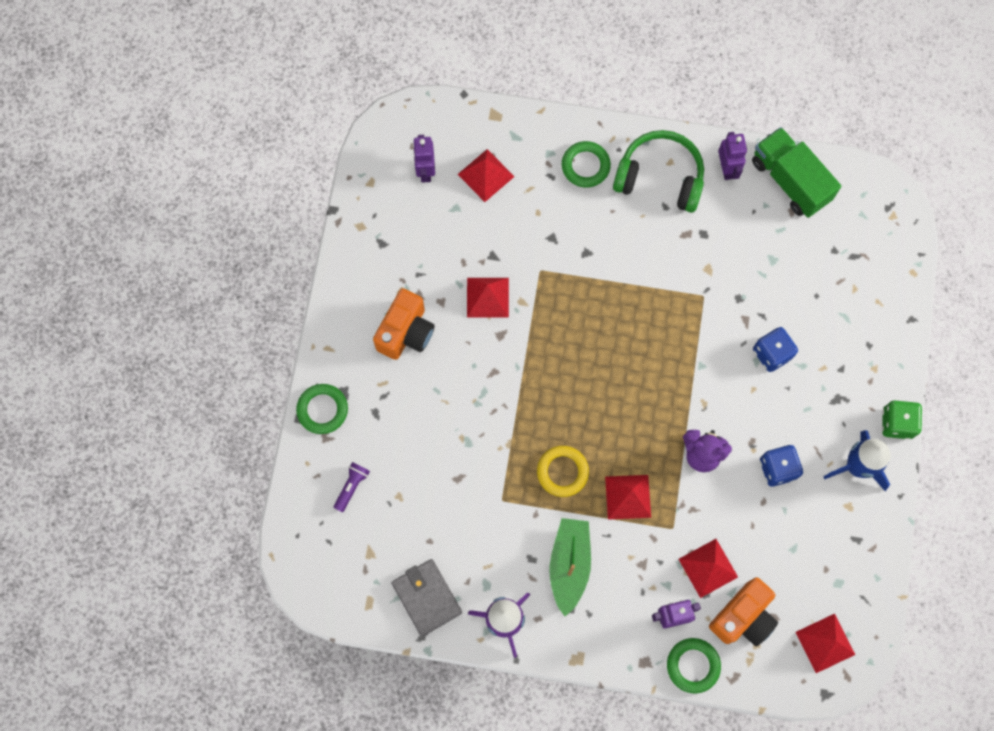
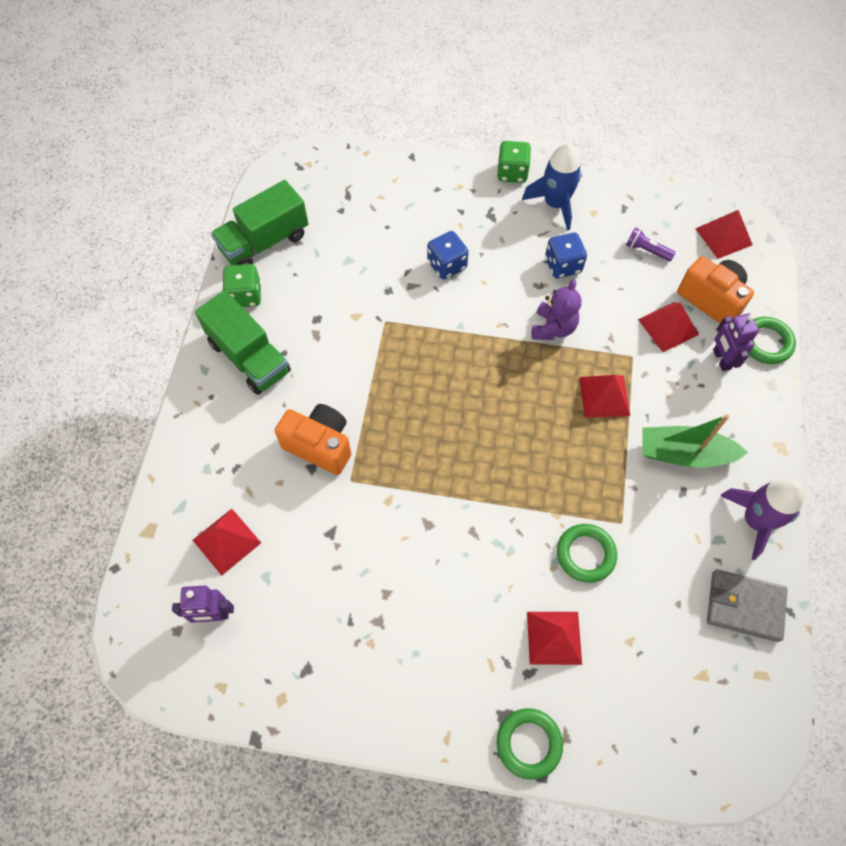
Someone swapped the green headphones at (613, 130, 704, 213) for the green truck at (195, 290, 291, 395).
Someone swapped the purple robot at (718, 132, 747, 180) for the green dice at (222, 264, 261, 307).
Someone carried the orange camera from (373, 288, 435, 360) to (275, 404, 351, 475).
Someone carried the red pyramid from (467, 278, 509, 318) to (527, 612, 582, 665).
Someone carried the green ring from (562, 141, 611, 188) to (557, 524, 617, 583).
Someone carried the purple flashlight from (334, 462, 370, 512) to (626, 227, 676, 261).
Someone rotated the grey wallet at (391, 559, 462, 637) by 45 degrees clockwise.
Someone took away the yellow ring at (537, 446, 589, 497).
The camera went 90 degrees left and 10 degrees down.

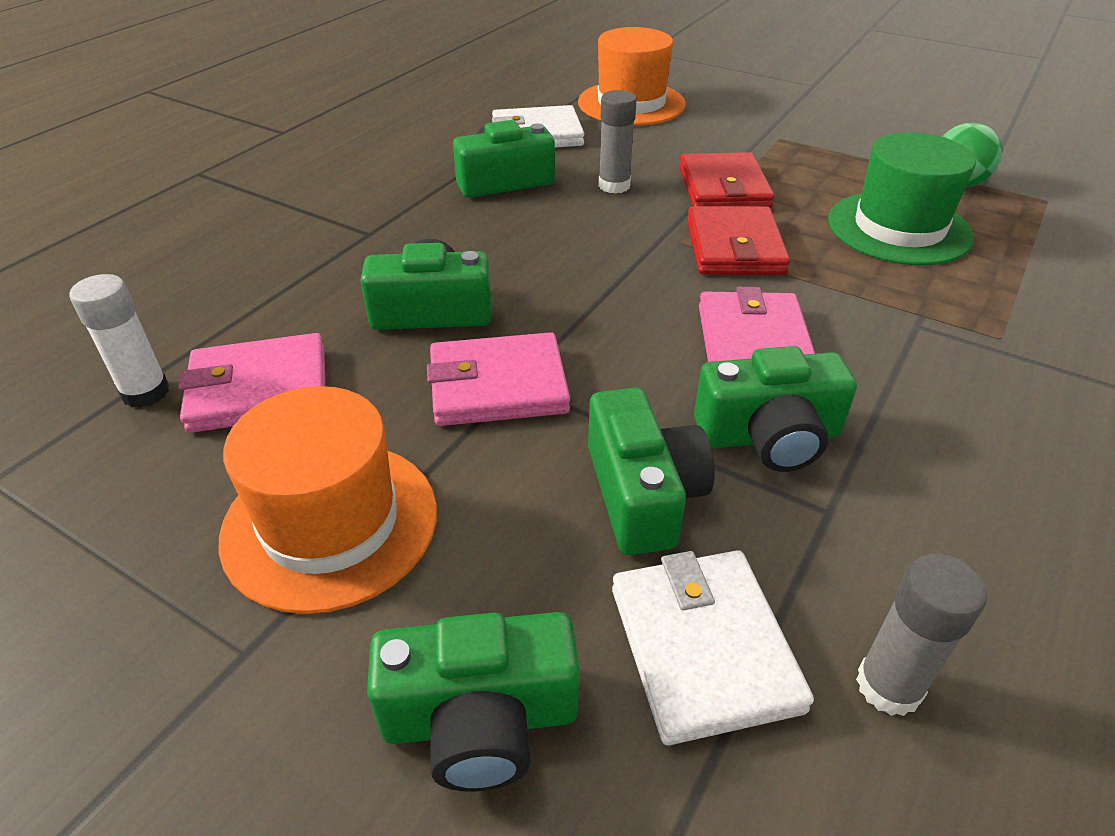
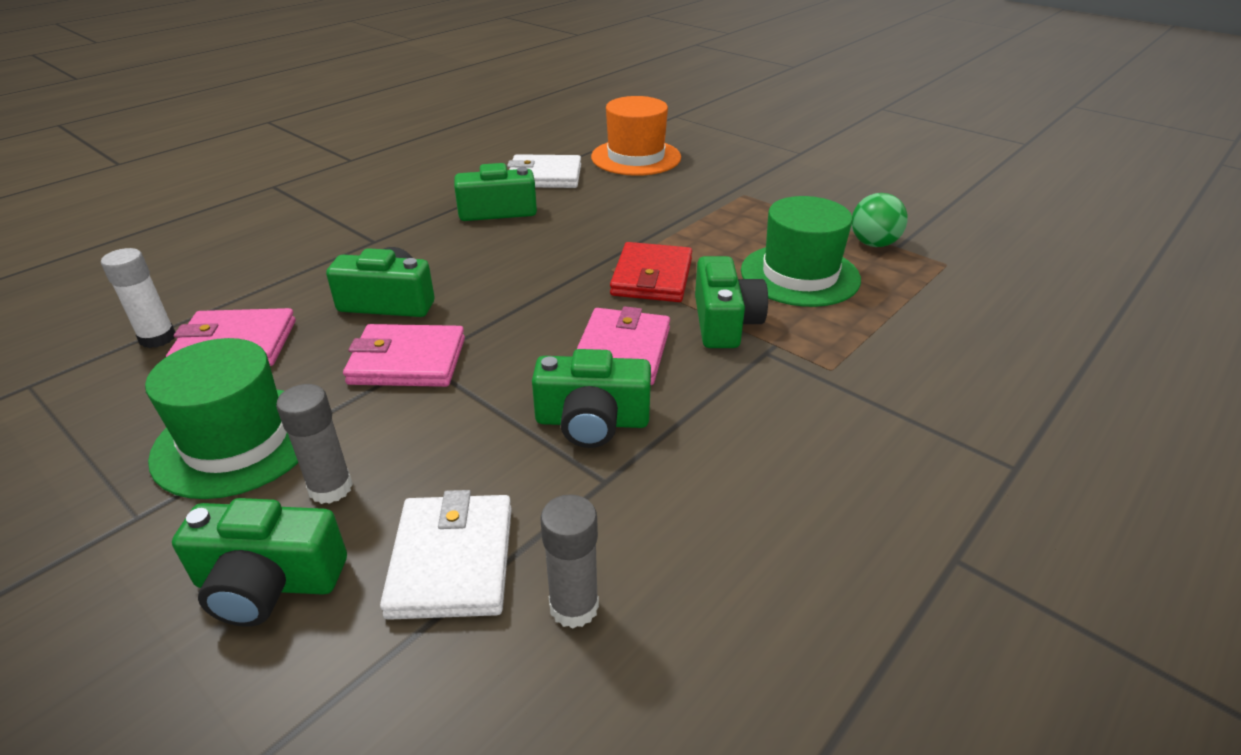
Someone repainted the orange hat at (219, 386, 437, 614), which became the green hat at (145, 338, 298, 499).
Someone carried the grey glue stick from (598, 90, 637, 194) to (276, 384, 353, 504).
Someone carried the green camera from (588, 388, 715, 555) to (695, 256, 768, 348).
Someone took away the red wallet at (679, 152, 774, 208).
The camera went 10 degrees right and 5 degrees down.

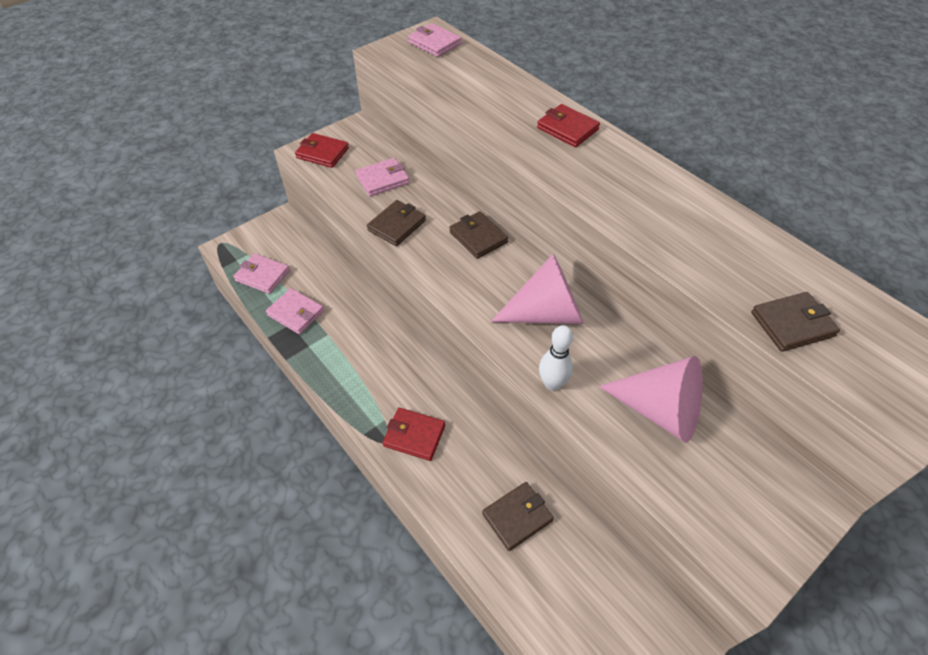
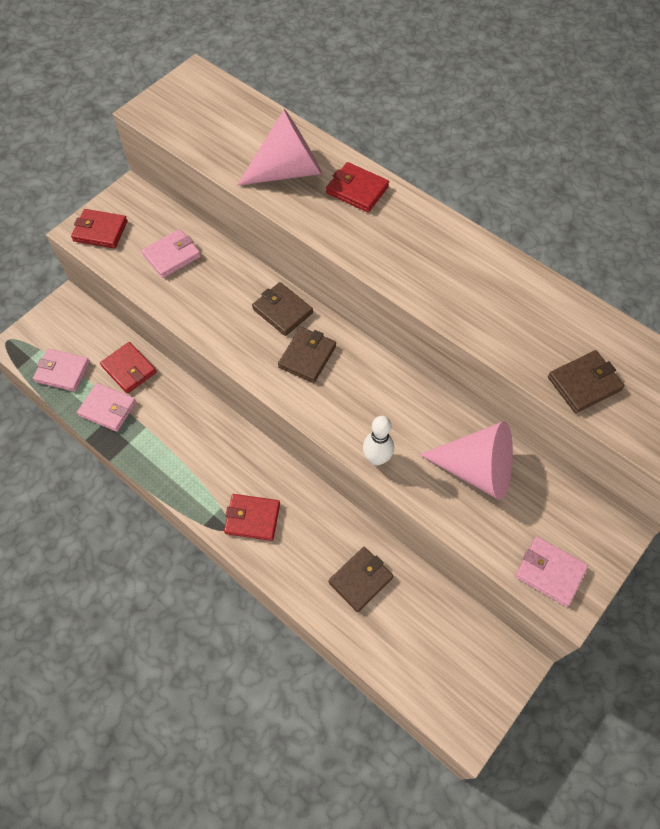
Someone put down the red wallet at (100, 342, 156, 394).
Someone carried the pink cone from (491, 254, 583, 324) to (237, 109, 322, 186).
Someone carried the brown wallet from (367, 200, 426, 246) to (278, 327, 336, 383).
Someone carried the pink wallet from (408, 23, 462, 57) to (515, 536, 588, 607).
The camera went 10 degrees left and 10 degrees up.

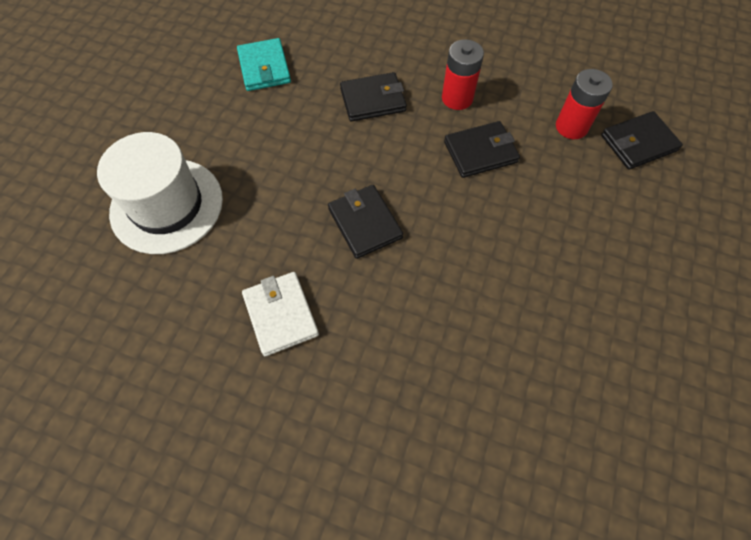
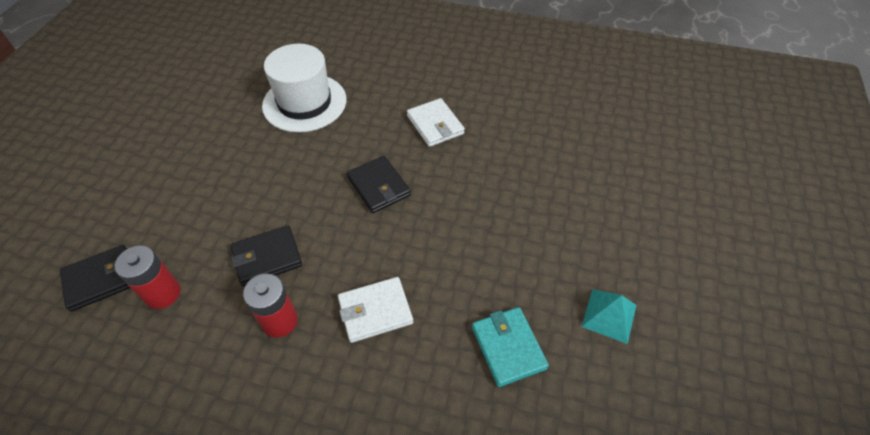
Someone carried the white hat from (97, 132, 223, 254) to (262, 44, 346, 133).
Someone repainted the black wallet at (340, 72, 407, 122), which became the white wallet at (338, 277, 413, 343).
Someone put down the turquoise pyramid at (582, 289, 636, 344).
The camera went 175 degrees right and 10 degrees down.

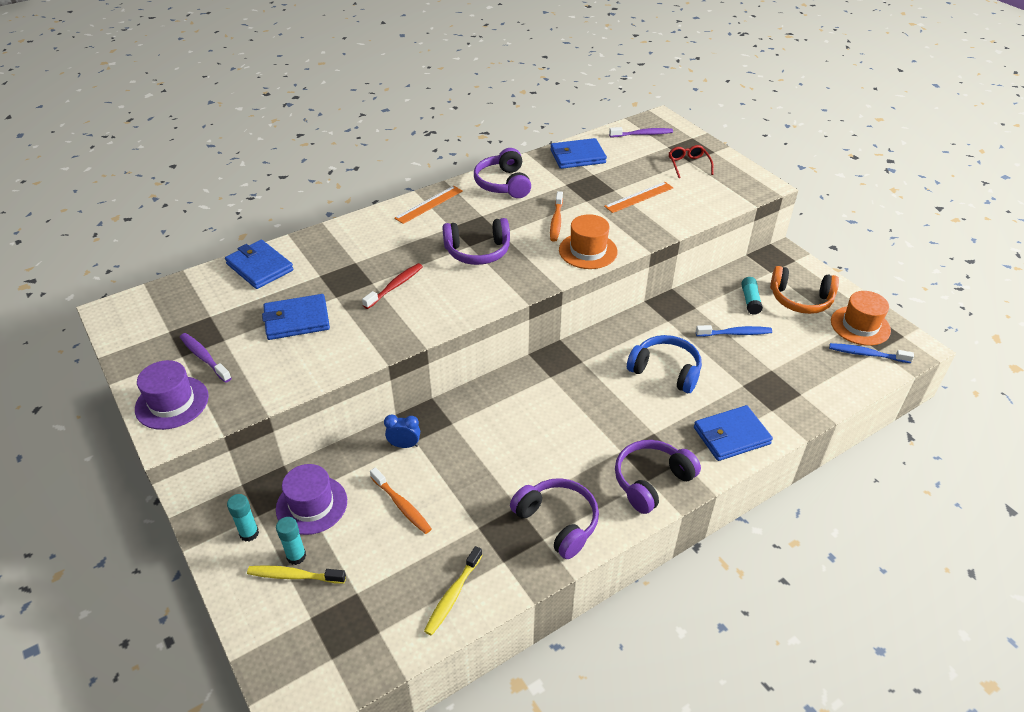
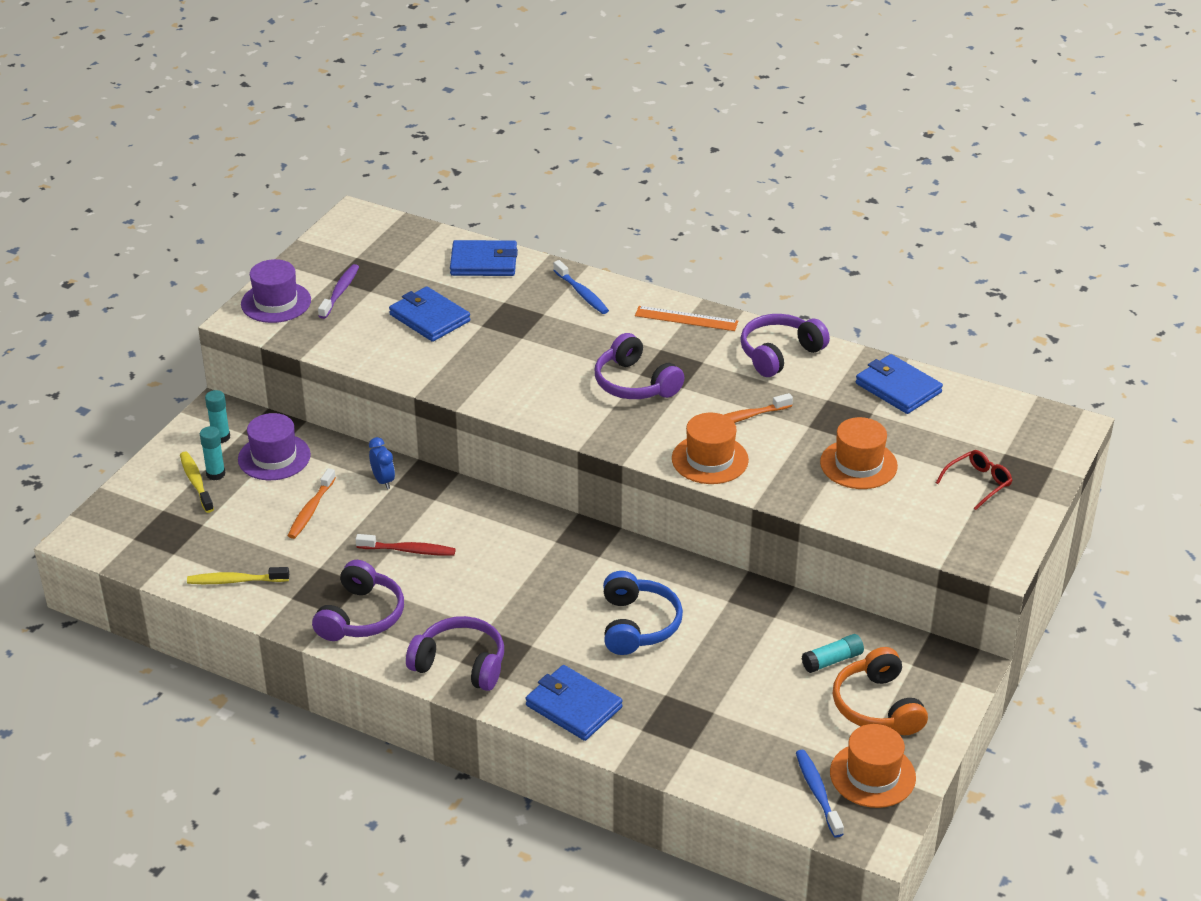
Someone carried the red toothbrush from (362, 263, 423, 309) to (356, 534, 456, 556).
Someone rotated the blue wallet at (225, 240, 294, 289) by 75 degrees clockwise.
Someone carried the blue toothbrush from (696, 325, 772, 337) to (553, 260, 609, 314).
Someone swapped the orange ruler at (604, 182, 673, 213) for the orange hat at (820, 417, 898, 489).
Someone took away the purple toothbrush at (609, 127, 673, 137).
The camera went 60 degrees right and 5 degrees down.

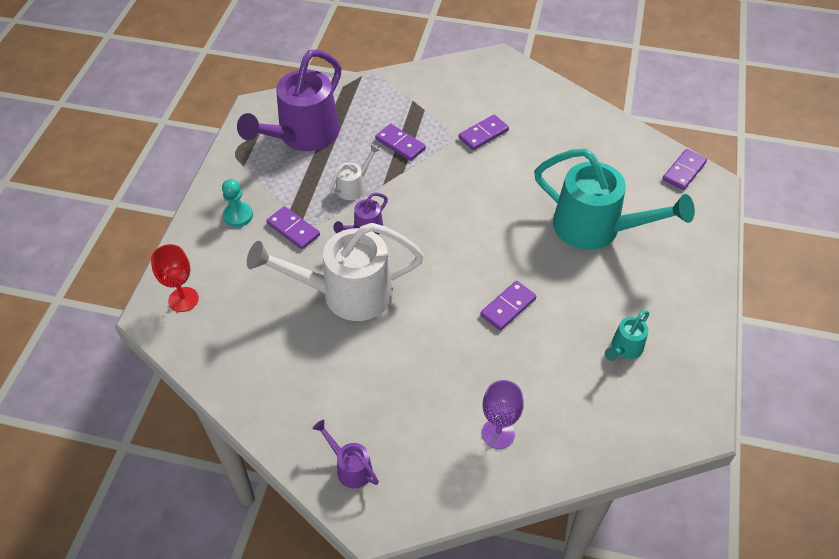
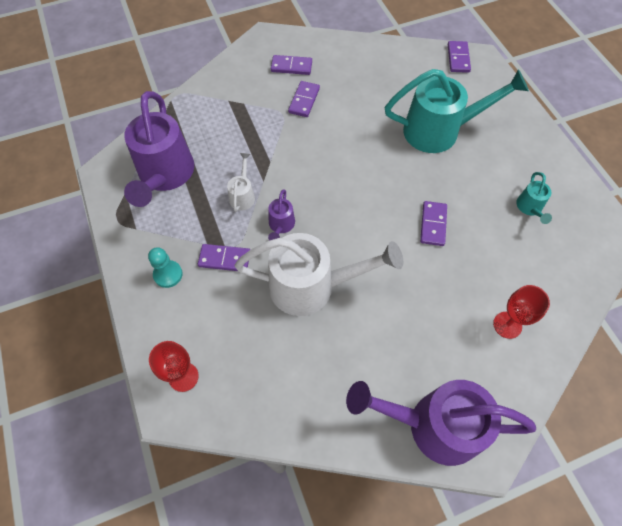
Someone rotated the white watering can at (247, 223, 424, 321) by 135 degrees counterclockwise.
Someone carried the purple domino from (375, 124, 426, 161) to (271, 55, 312, 75).
Someone scaled the purple watering can at (313, 420, 379, 488) by 2.24.
Someone repainted the purple goblet at (482, 380, 524, 449), which became the red goblet at (493, 285, 550, 339).
The camera went 35 degrees left and 10 degrees up.

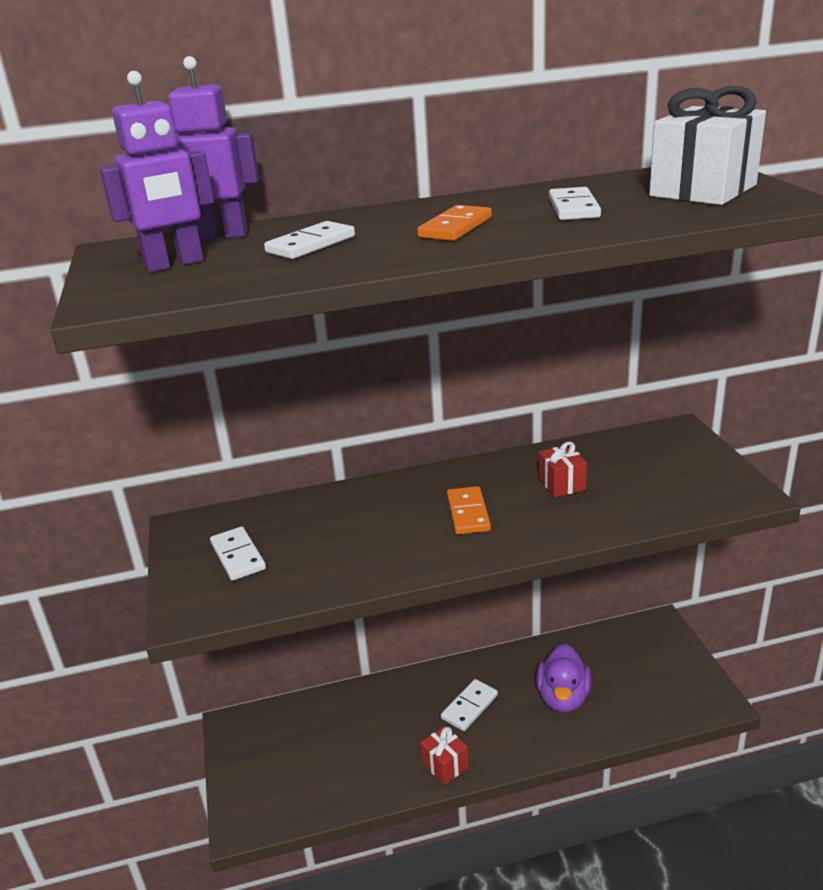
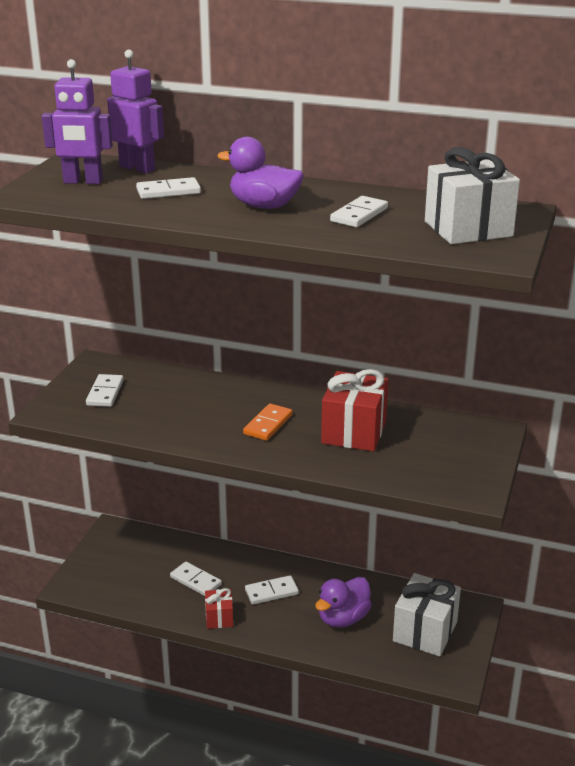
Someone put down the white domino at (170, 562, 222, 596).
Someone swapped the orange domino at (417, 205, 492, 241) for the purple duck at (217, 137, 304, 209).
Someone scaled the red gift at (539, 442, 587, 497) by 1.87.
Someone put down the white gift at (393, 573, 461, 656).
The camera went 30 degrees right and 0 degrees up.

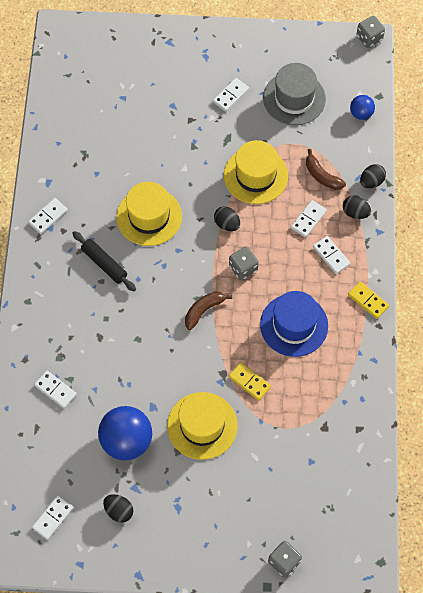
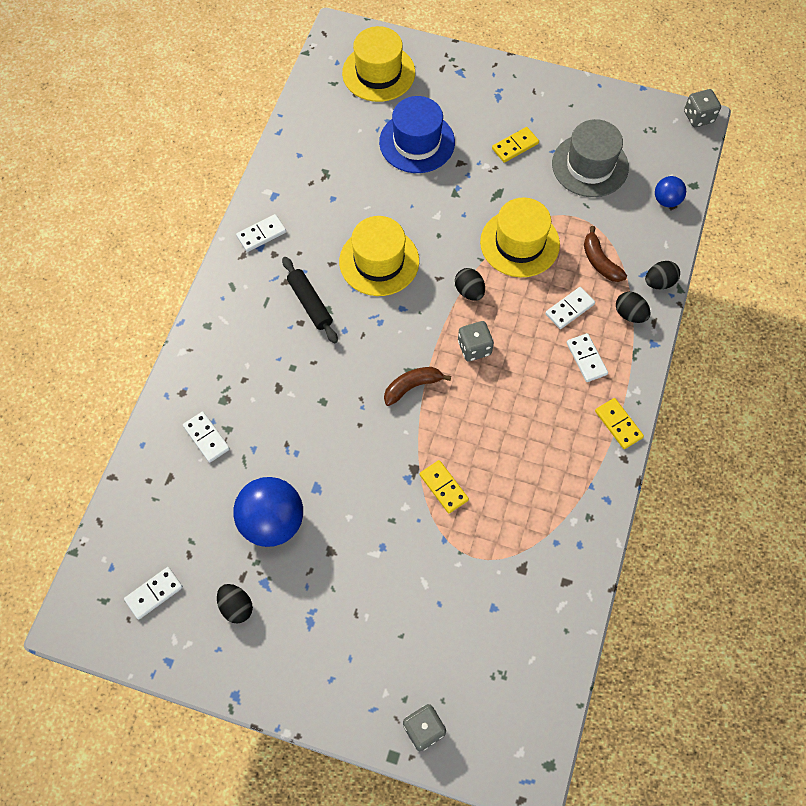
Someone carried the yellow hat from (167, 392, 238, 460) to (342, 26, 415, 102).
Someone carried the blue hat from (260, 291, 328, 357) to (379, 96, 455, 173).
Someone repainted the white domino at (213, 78, 249, 112), which became the yellow domino at (492, 127, 539, 163).
The camera went 15 degrees right and 0 degrees up.

